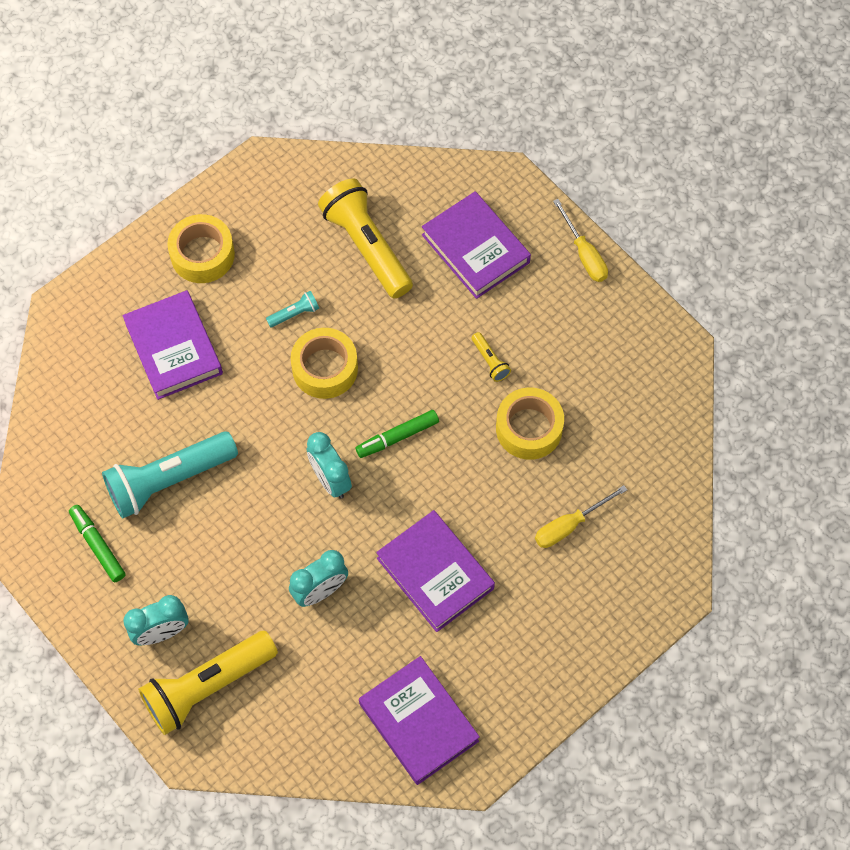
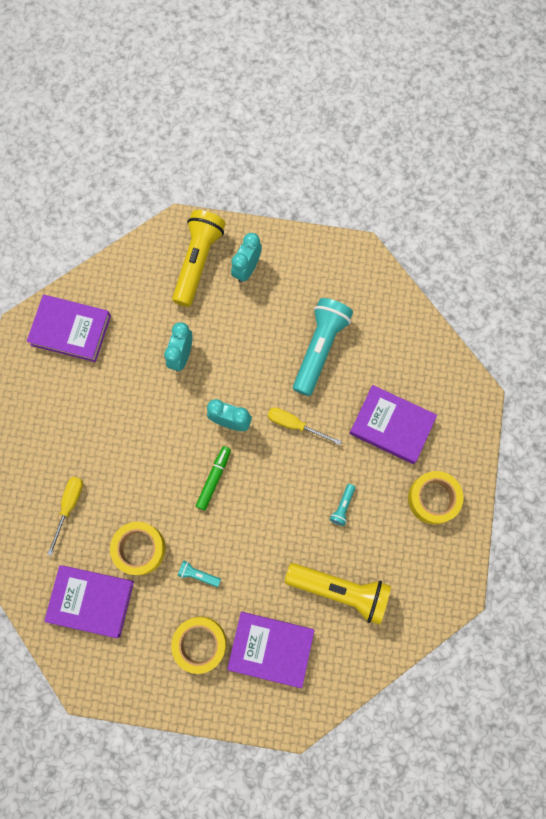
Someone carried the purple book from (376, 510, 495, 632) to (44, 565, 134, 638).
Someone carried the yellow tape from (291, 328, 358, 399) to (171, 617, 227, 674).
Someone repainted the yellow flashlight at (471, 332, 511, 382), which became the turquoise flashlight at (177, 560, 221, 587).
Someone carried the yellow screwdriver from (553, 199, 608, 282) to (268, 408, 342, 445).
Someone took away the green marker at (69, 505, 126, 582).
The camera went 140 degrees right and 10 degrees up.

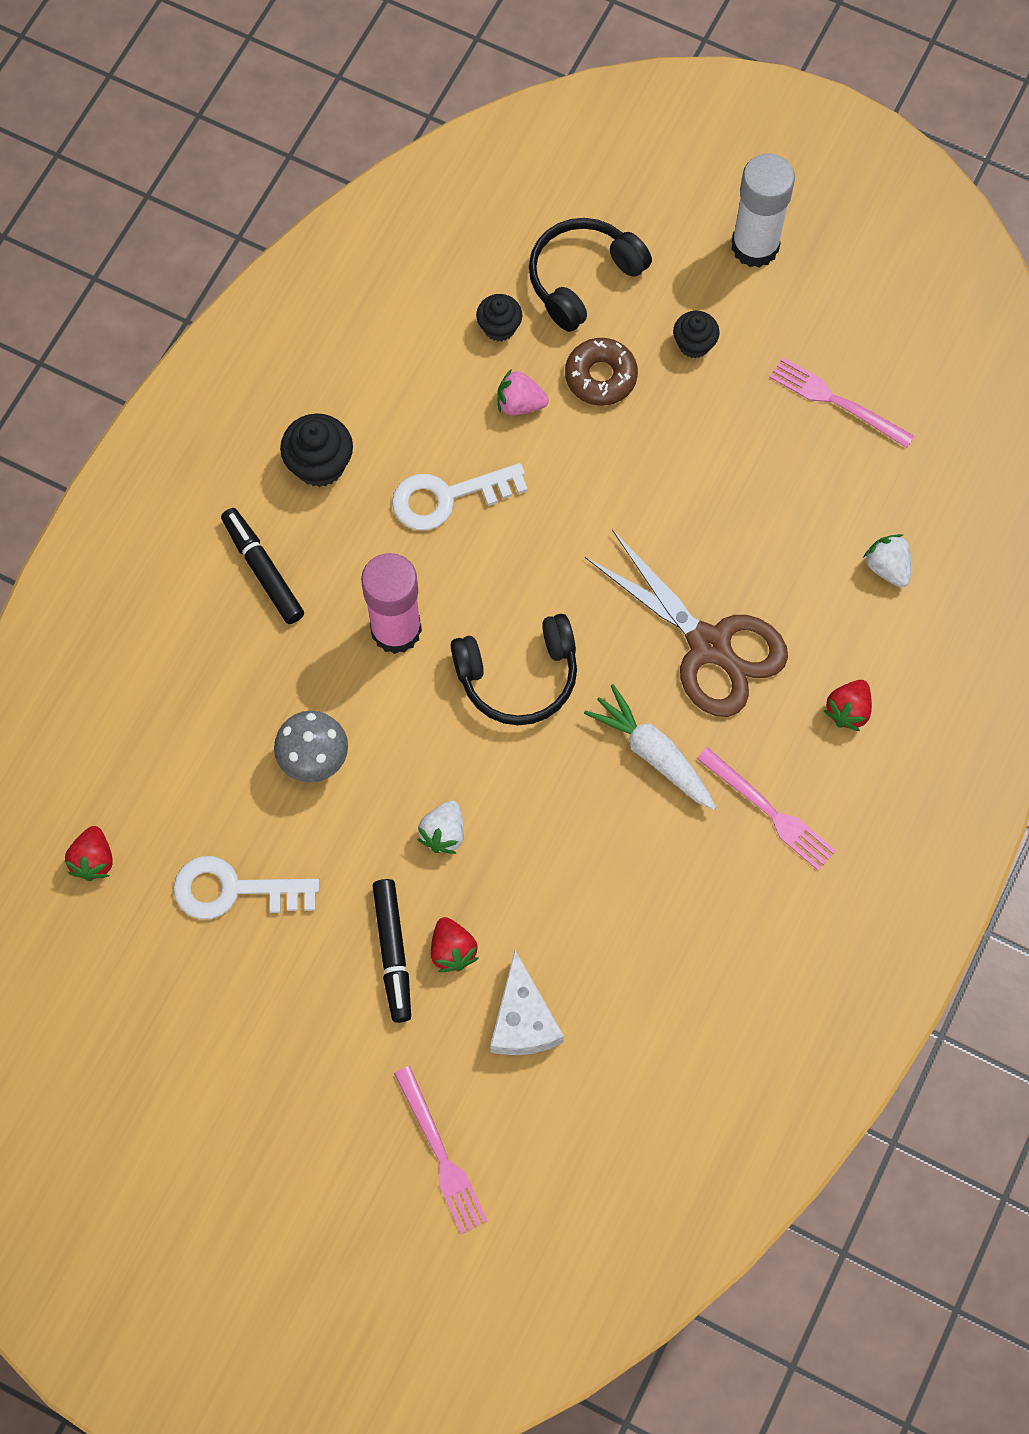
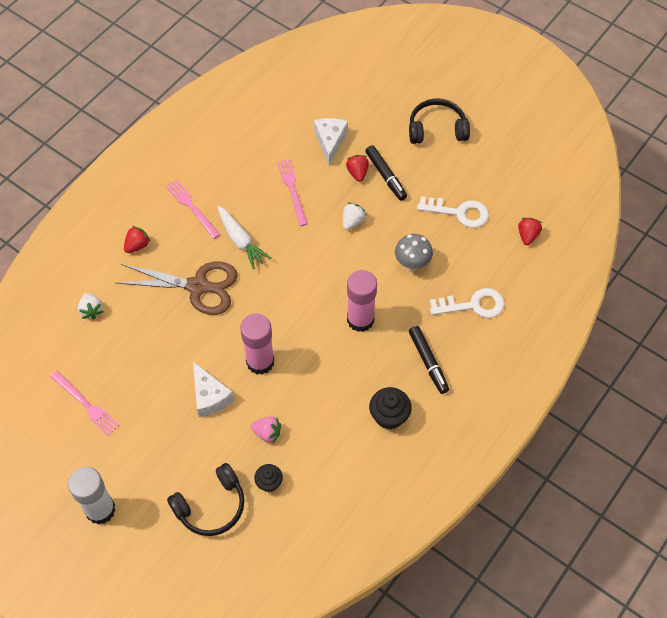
Someone rotated the brown scissors at (585, 530, 788, 717) by 135 degrees clockwise.
Someone put down the white cheese at (193, 362, 234, 417).
Someone put down the pink glue stick at (240, 314, 274, 375).
Someone carried the pink fork from (394, 1066, 488, 1234) to (277, 159, 308, 226).
Someone rotated the black marker at (373, 879, 411, 1023) by 150 degrees clockwise.
Someone carried the black headphones from (451, 614, 577, 725) to (409, 98, 470, 144).
Someone carried the white key from (392, 463, 528, 530) to (430, 288, 505, 318).
Someone took away the brown donut at (565, 338, 638, 406).
Someone took away the black cupcake at (673, 311, 720, 358).
The camera went 170 degrees left and 10 degrees down.

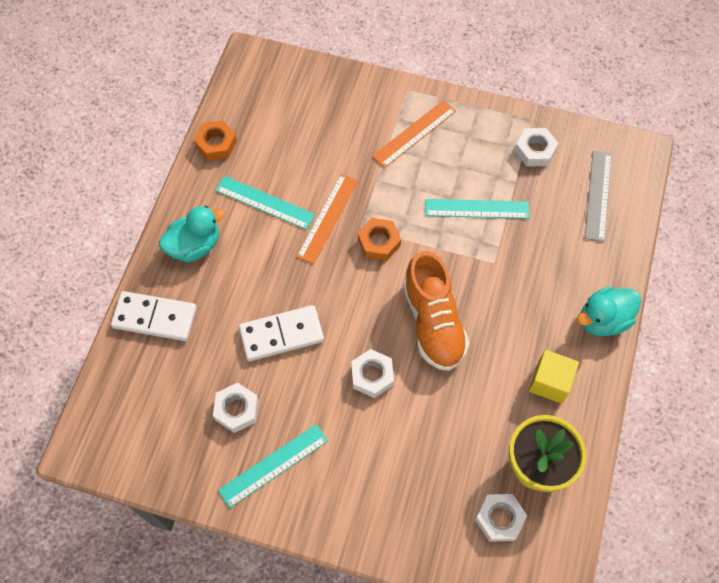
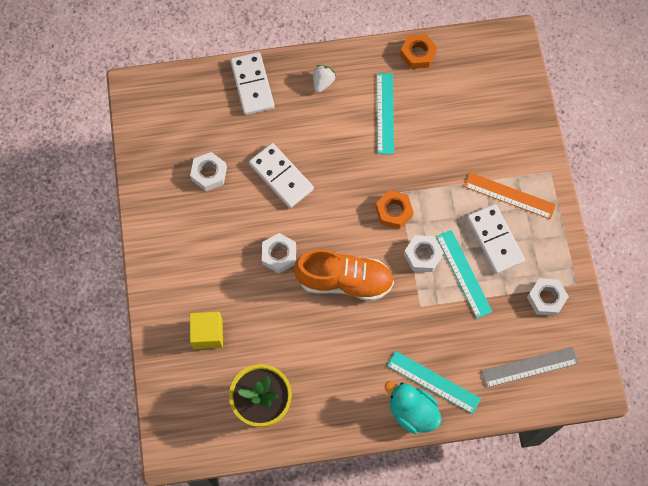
Someone carried the yellow cube from (529, 350, 579, 404) to (190, 312, 223, 349).
Someone rotated the orange shoe at (403, 251, 469, 371) by 135 degrees counterclockwise.
Someone swapped the turquoise duck at (159, 206, 225, 262) for the white strawberry at (313, 65, 336, 92).
Someone carried the turquoise ruler from (218, 424, 328, 508) to (387, 351, 481, 414).
Someone carried the white nut from (475, 494, 527, 542) to (404, 235, 444, 272).
Someone put down the white domino at (467, 204, 525, 274).
Someone took away the orange ruler at (296, 174, 358, 264).
The camera went 65 degrees right and 5 degrees up.

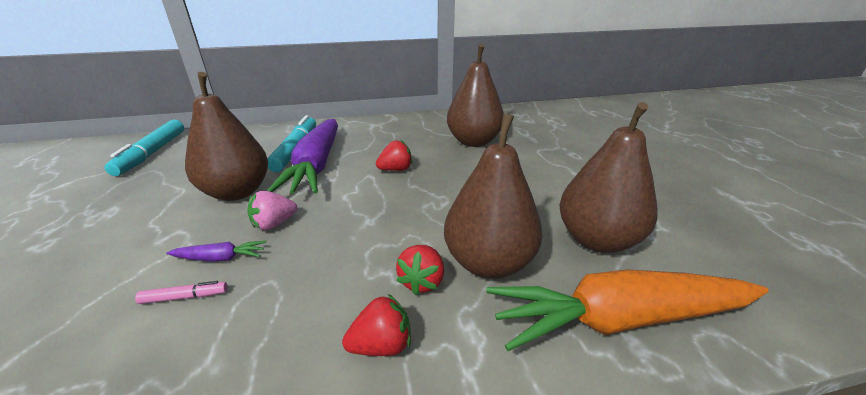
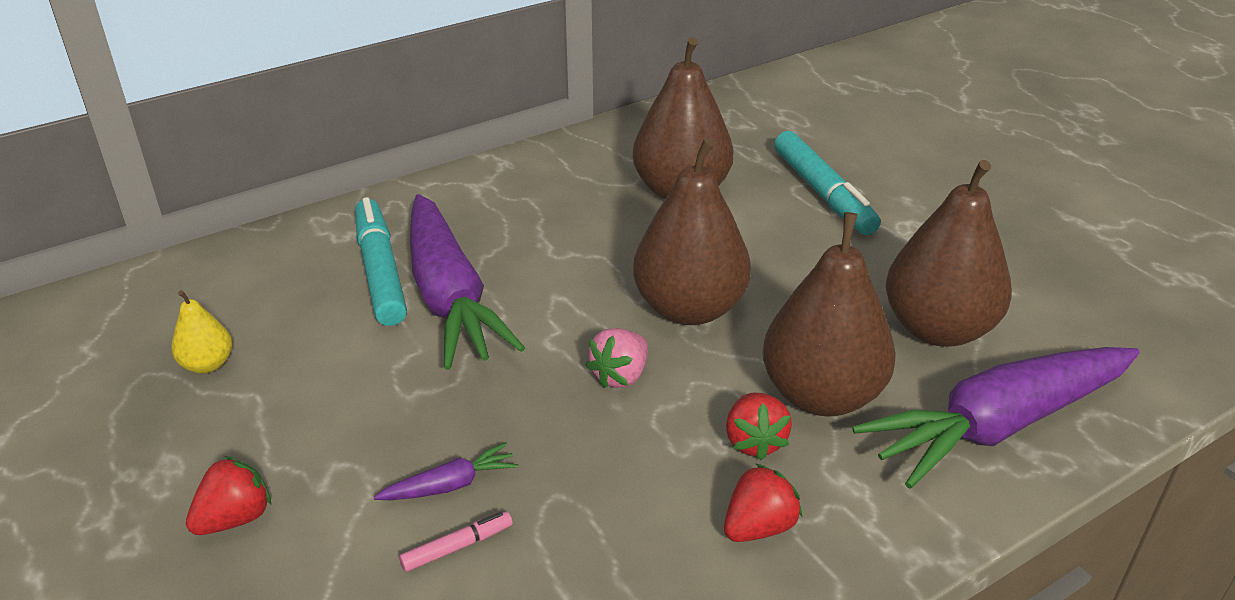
Someone put down the yellow pear at (171, 290, 232, 373).
Someone carried the red strawberry from (376, 140, 413, 171) to (186, 456, 271, 535).
Someone carried the pink strawberry from (247, 191, 297, 230) to (586, 328, 648, 388).
Someone carried the brown pear from (185, 72, 268, 201) to (633, 138, 751, 325).
Someone carried the turquoise marker from (104, 119, 184, 176) to (774, 131, 881, 235).
Someone repainted the orange carrot at (487, 270, 769, 351), which became the purple carrot at (852, 347, 1140, 489).
The camera went 20 degrees left and 5 degrees up.

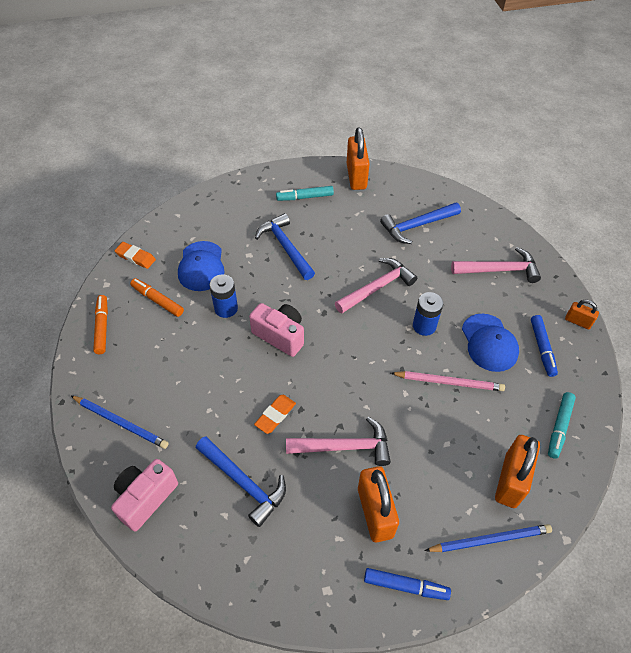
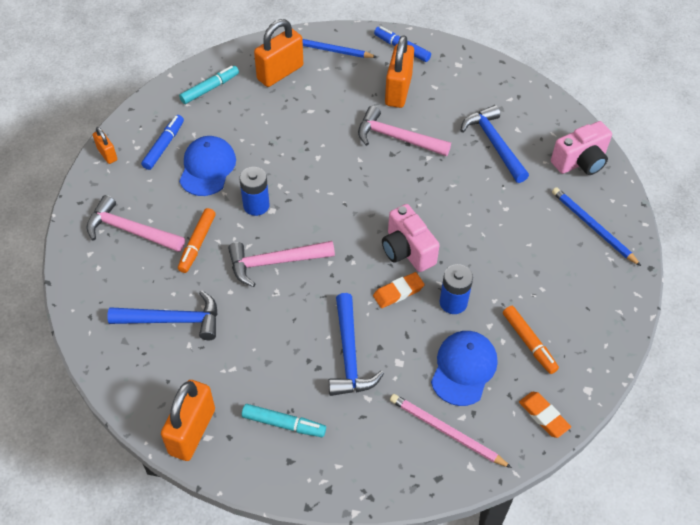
Someone carried the orange marker from (93, 295, 108, 354) to (178, 208, 216, 273).
Someone carried the orange eraser from (254, 395, 296, 434) to (373, 272, 425, 308).
Someone carried the pink pencil from (391, 371, 505, 391) to (390, 394, 512, 468).
The camera went 155 degrees left and 0 degrees up.

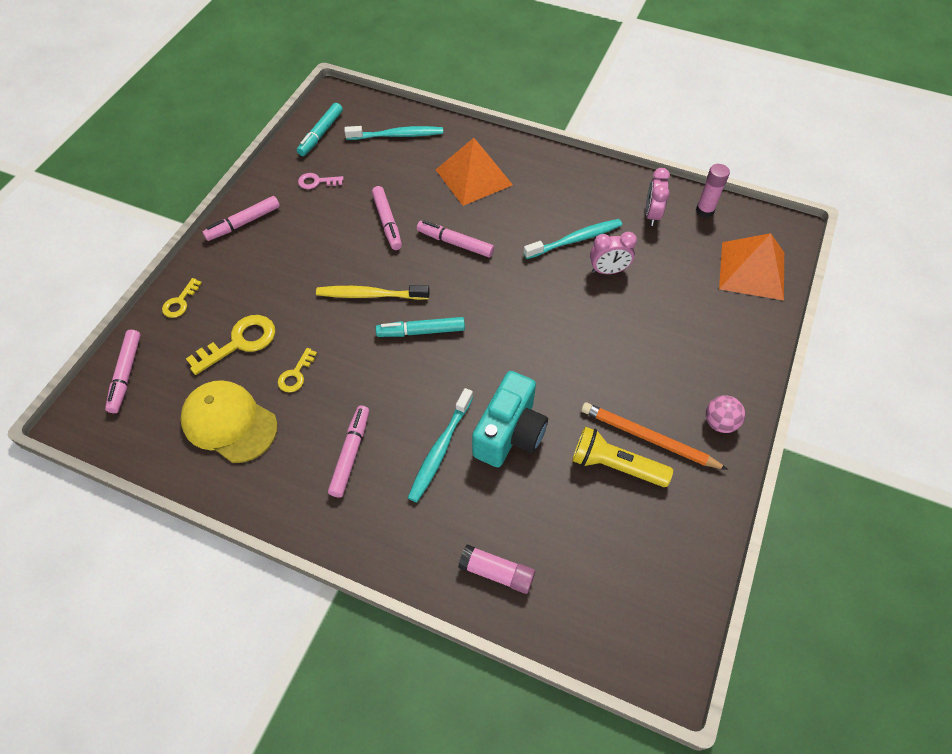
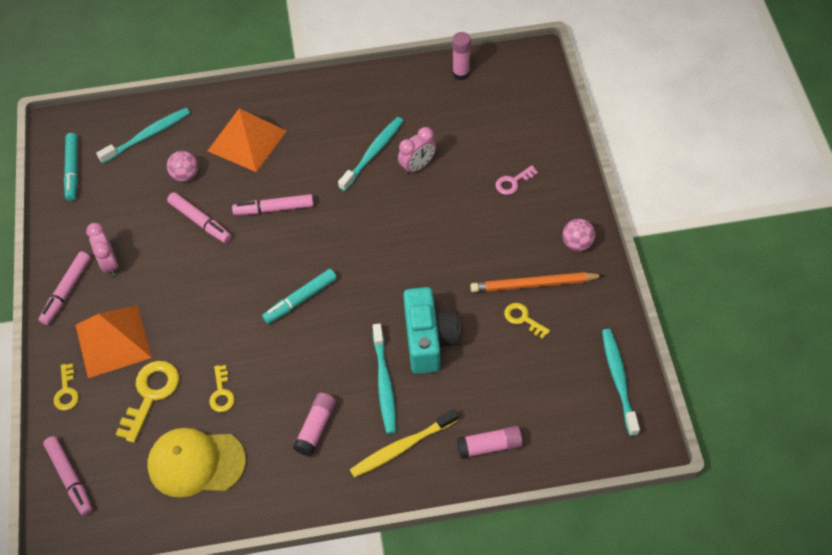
Someone carried the orange pyramid from (719, 233, 784, 300) to (76, 305, 152, 378).
Someone carried the pink clock from (645, 168, 670, 226) to (86, 223, 118, 276).
Someone put down the pink ball at (167, 151, 198, 182).
Someone swapped the pink marker at (328, 405, 369, 497) for the pink glue stick at (293, 393, 336, 456).
Someone carried the yellow toothbrush from (316, 285, 430, 300) to (350, 409, 458, 478).
Someone carried the pink key from (298, 173, 344, 189) to (495, 165, 538, 195).
Someone swapped the yellow flashlight at (572, 427, 673, 487) for the yellow key at (504, 303, 550, 339).
Someone put down the turquoise toothbrush at (602, 329, 640, 436).
The camera went 30 degrees left and 0 degrees up.

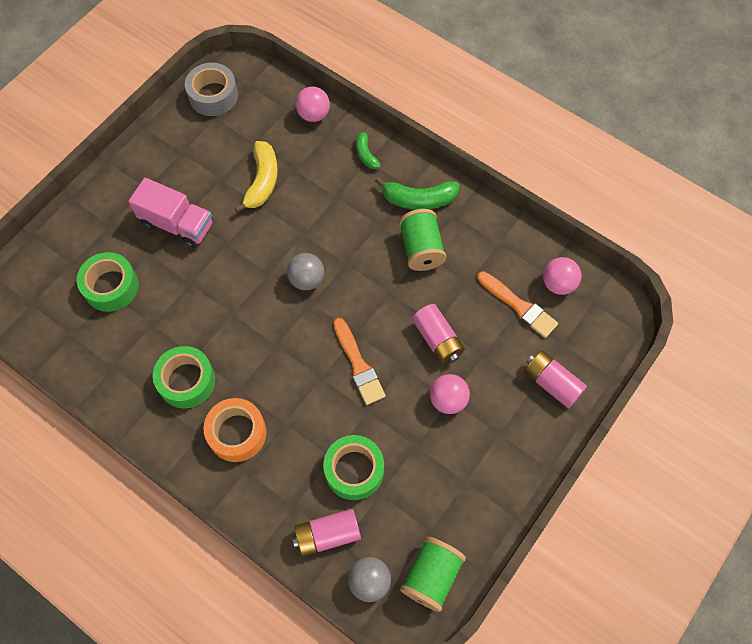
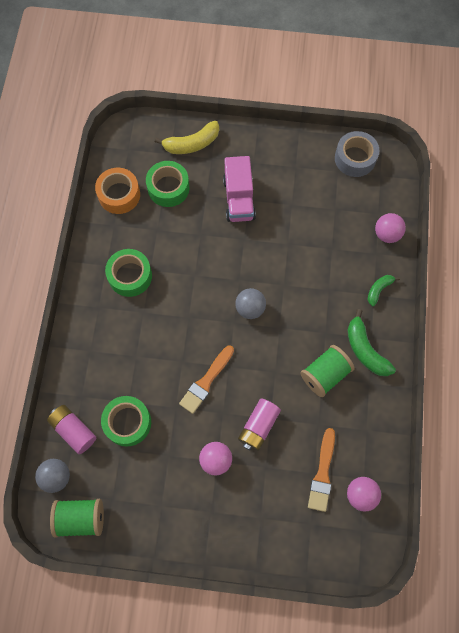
Someone carried the orange tape from (204, 398, 266, 462) to (95, 168, 140, 214).
Someone carried the yellow banana from (235, 141, 278, 213) to (155, 121, 219, 154).
Someone took away the pink battery at (524, 350, 587, 408).
The camera went 60 degrees right and 5 degrees up.

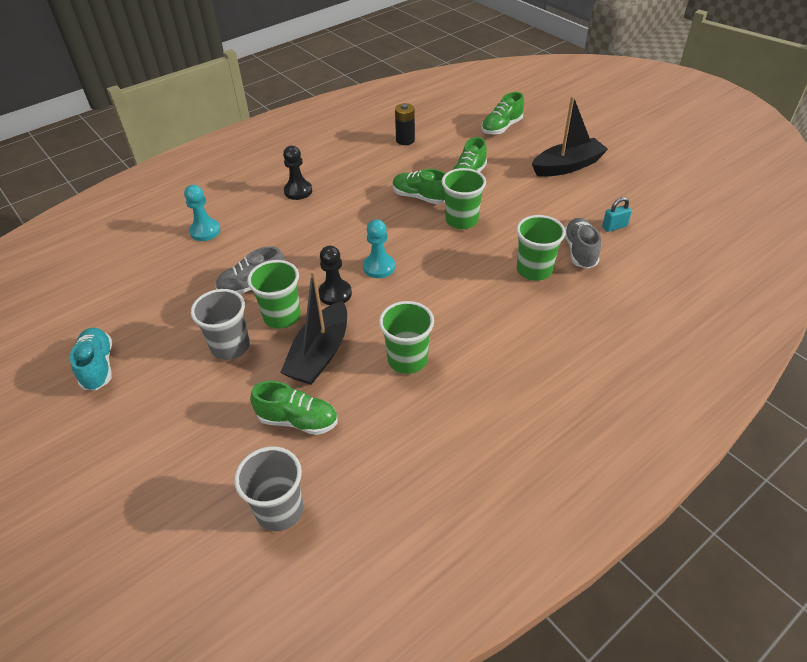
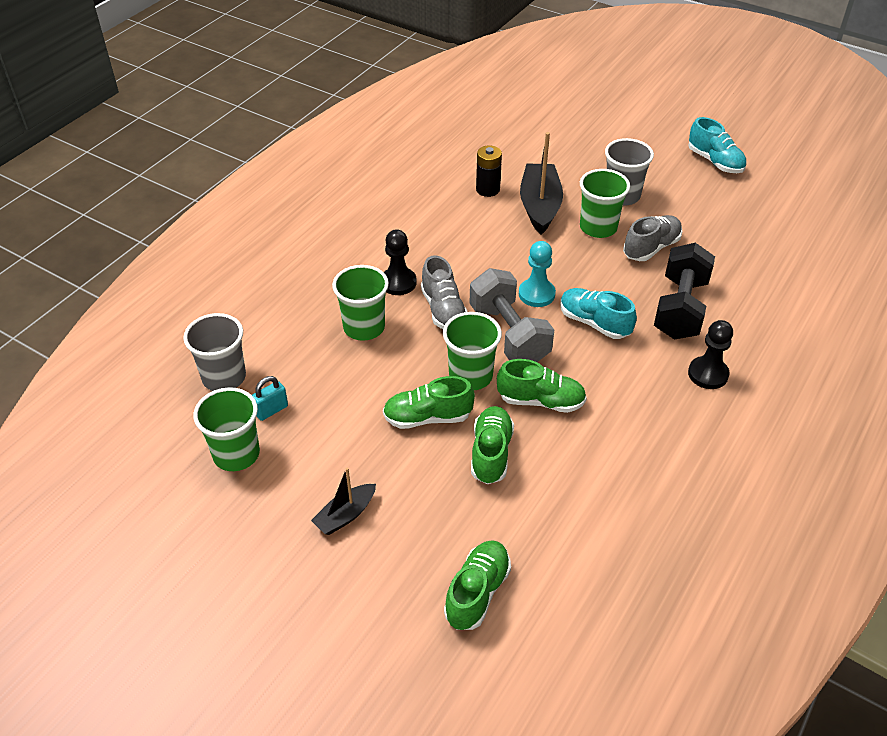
Someone carried the grey cup from (234, 446, 304, 531) to (183, 313, 246, 391).
Someone carried the green cup from (379, 301, 434, 374) to (193, 388, 260, 471).
Someone scaled the black boat at (532, 96, 608, 177) by 0.56.
Someone carried the green shoe from (250, 381, 338, 435) to (383, 376, 475, 429).
Someone carried the black pawn from (318, 246, 352, 305) to (384, 230, 417, 295).
Someone carried the grey shoe from (565, 218, 601, 269) to (421, 255, 467, 329).
Someone put down the grey dumbbell at (470, 268, 554, 362).
Someone carried the black battery from (395, 103, 415, 145) to (476, 145, 502, 197).
Someone put down the turquoise shoe at (560, 288, 637, 339).
Someone put down the black dumbbell at (654, 243, 715, 340).
Someone took away the turquoise pawn at (184, 185, 221, 241).
The camera went 160 degrees right and 0 degrees up.

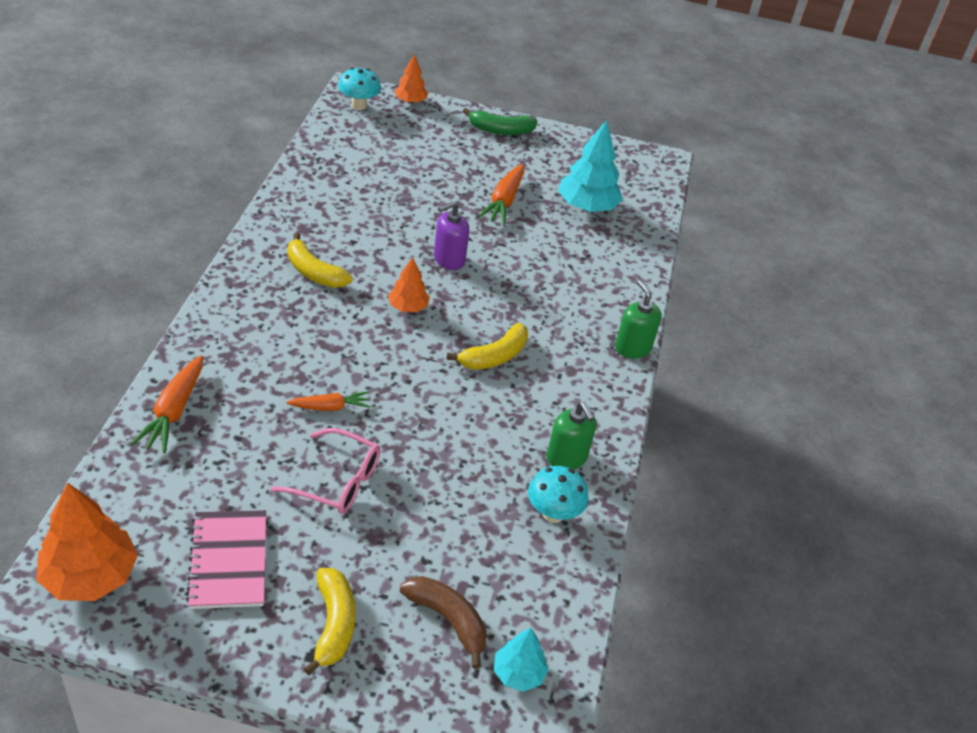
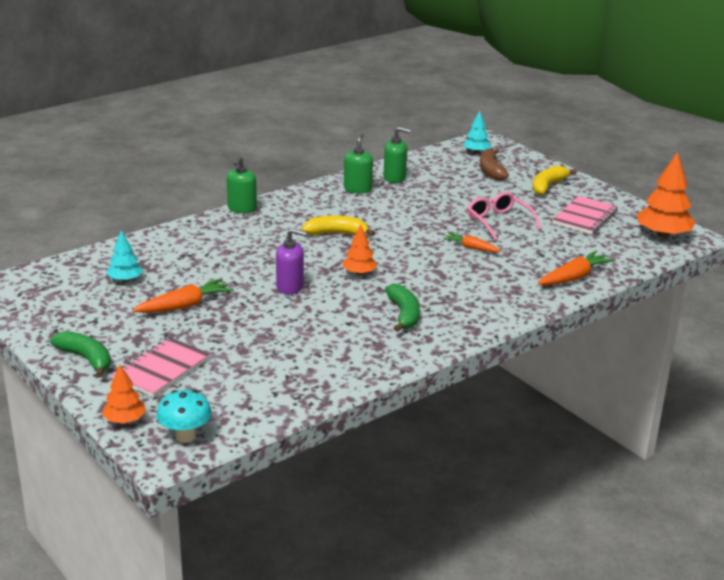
Someone scaled the turquoise tree at (558, 120, 623, 212) by 0.57.
Someone put down the pink notebook at (112, 337, 210, 397).
Someone swapped the turquoise mushroom at (528, 466, 588, 523) for the green soap dispenser at (383, 127, 411, 183).
Someone repainted the yellow banana at (288, 233, 352, 288), which became the green banana at (385, 284, 420, 332).
The camera went 135 degrees left and 15 degrees down.

